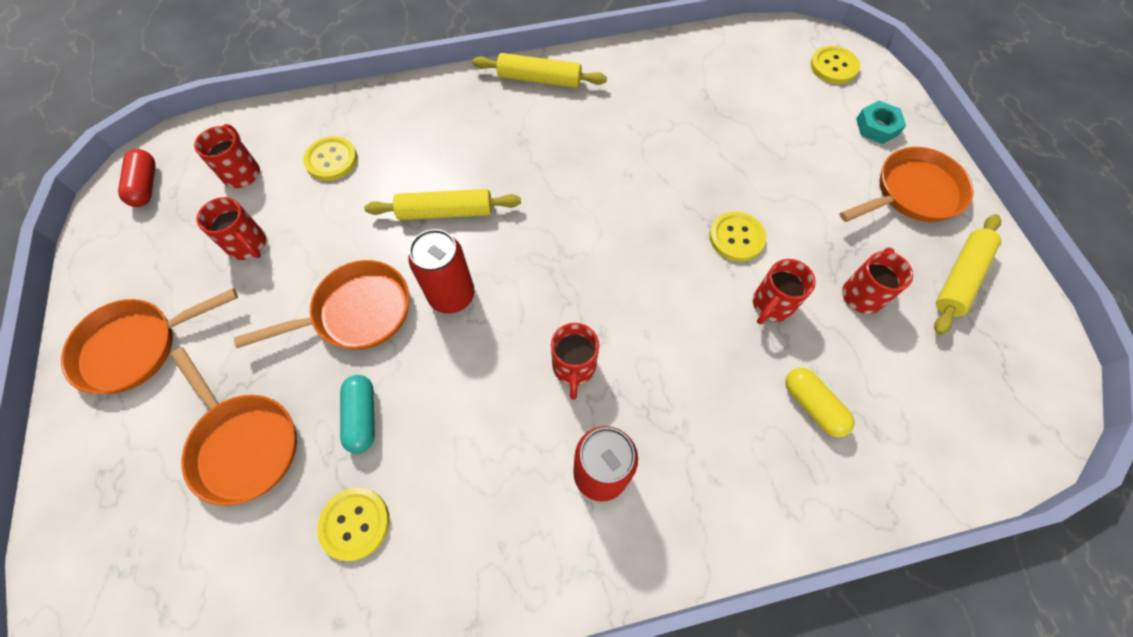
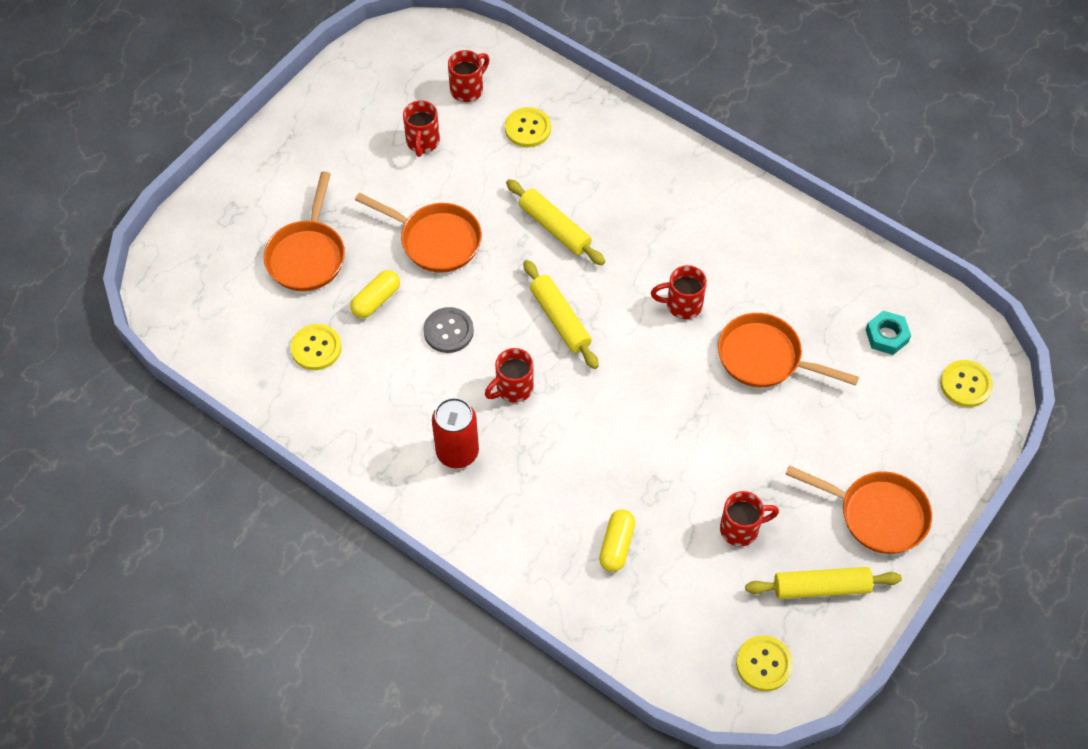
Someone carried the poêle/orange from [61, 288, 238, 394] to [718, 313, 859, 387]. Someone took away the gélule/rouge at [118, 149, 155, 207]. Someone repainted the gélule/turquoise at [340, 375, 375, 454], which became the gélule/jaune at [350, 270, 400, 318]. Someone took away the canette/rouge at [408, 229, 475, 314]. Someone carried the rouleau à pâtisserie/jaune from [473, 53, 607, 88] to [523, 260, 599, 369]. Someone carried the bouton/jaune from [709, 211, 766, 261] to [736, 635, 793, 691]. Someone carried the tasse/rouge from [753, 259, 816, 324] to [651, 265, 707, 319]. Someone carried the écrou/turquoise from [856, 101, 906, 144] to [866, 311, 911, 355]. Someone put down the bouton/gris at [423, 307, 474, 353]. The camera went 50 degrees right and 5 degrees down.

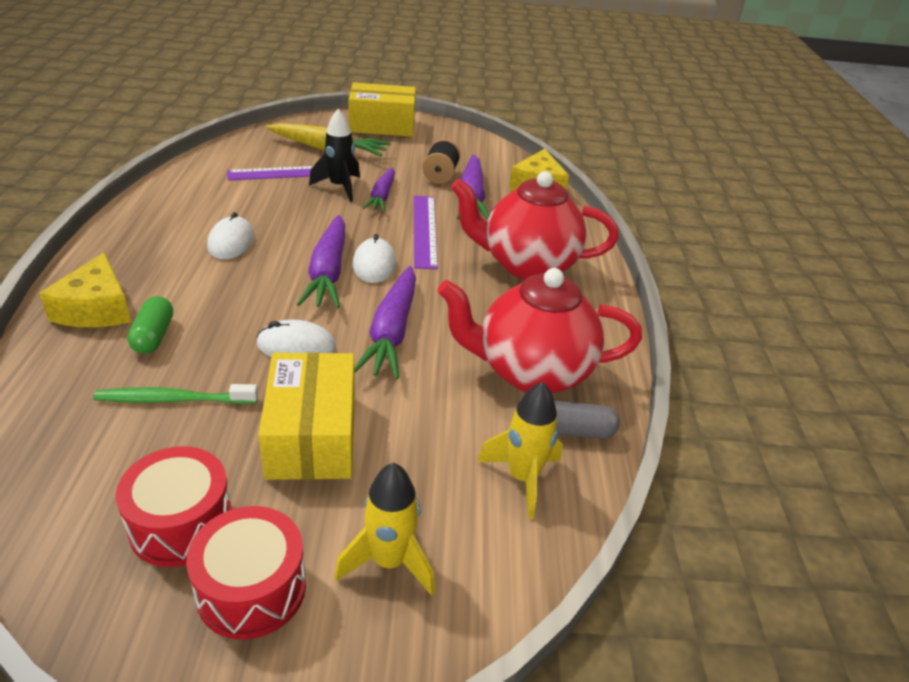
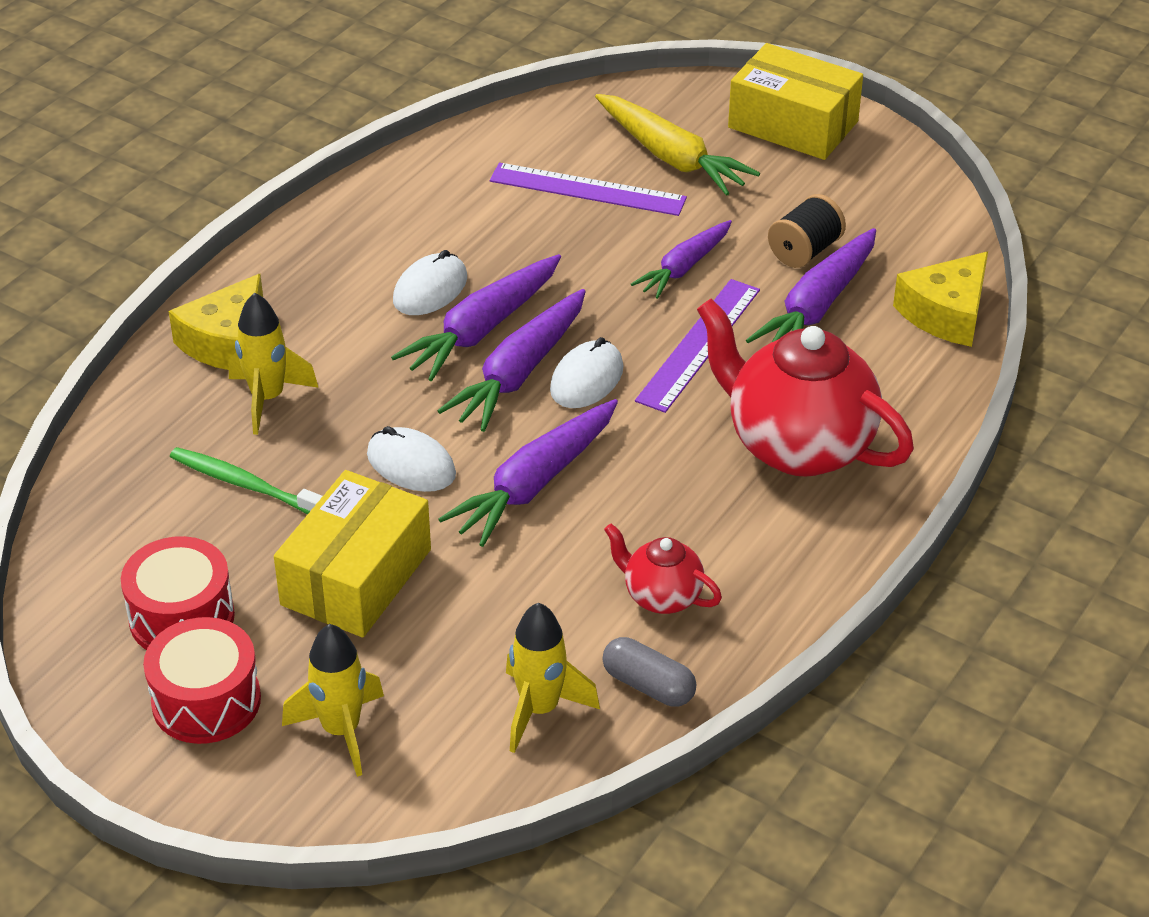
Someone swapped the gélule/vert at [128, 296, 173, 354] for the fusée/jaune at [229, 293, 319, 435]. Someone took away the fusée/noir at [309, 109, 360, 202]. Someone scaled the théière/rouge at [438, 268, 642, 393] by 0.50. Someone put down the carotte/violet at [391, 254, 561, 381]. The camera went 35 degrees right and 5 degrees up.

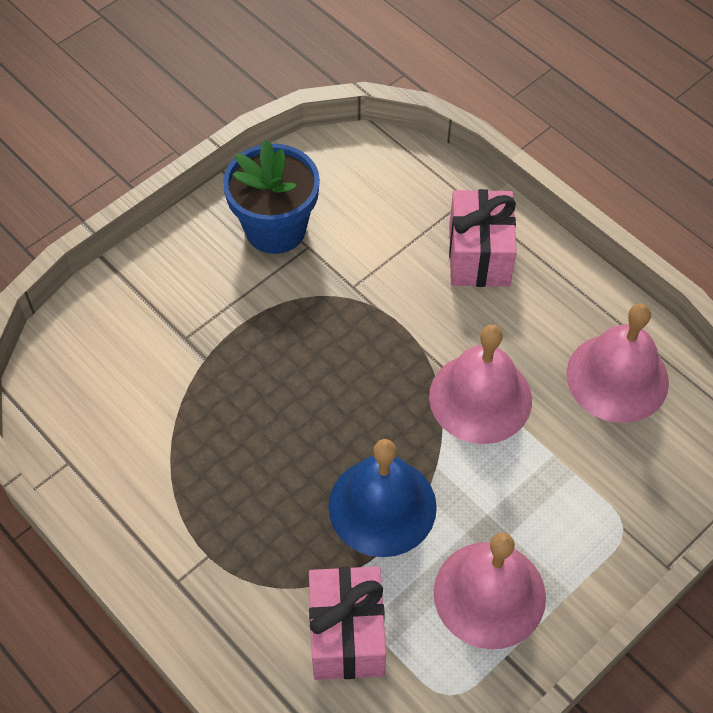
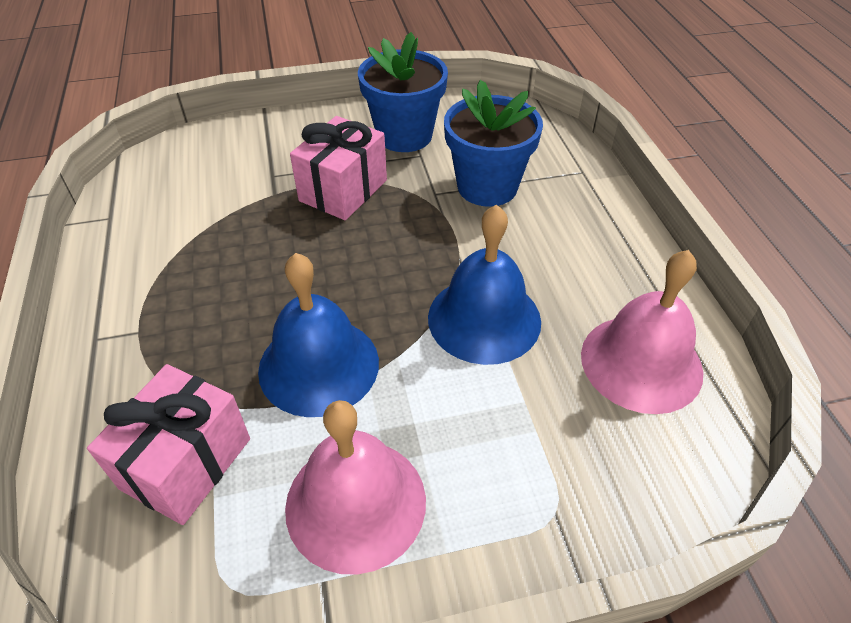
Someone repainted the cloche/rose at [429, 325, 532, 444], which became the cloche/bleu at [428, 204, 541, 365]. Someone carried the cadeau/rose from [449, 189, 517, 287] to [290, 116, 387, 220]. Someone put down the pot de fleurs/bleu at [444, 80, 543, 207]. The camera went 30 degrees right and 10 degrees down.

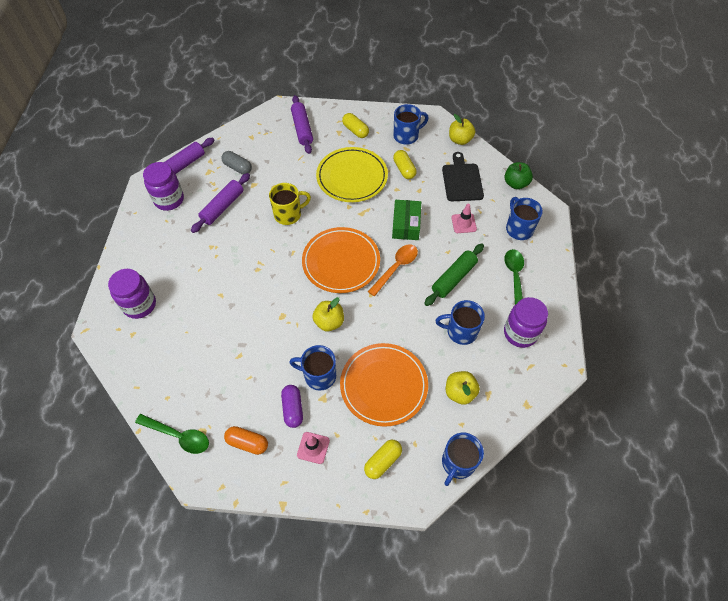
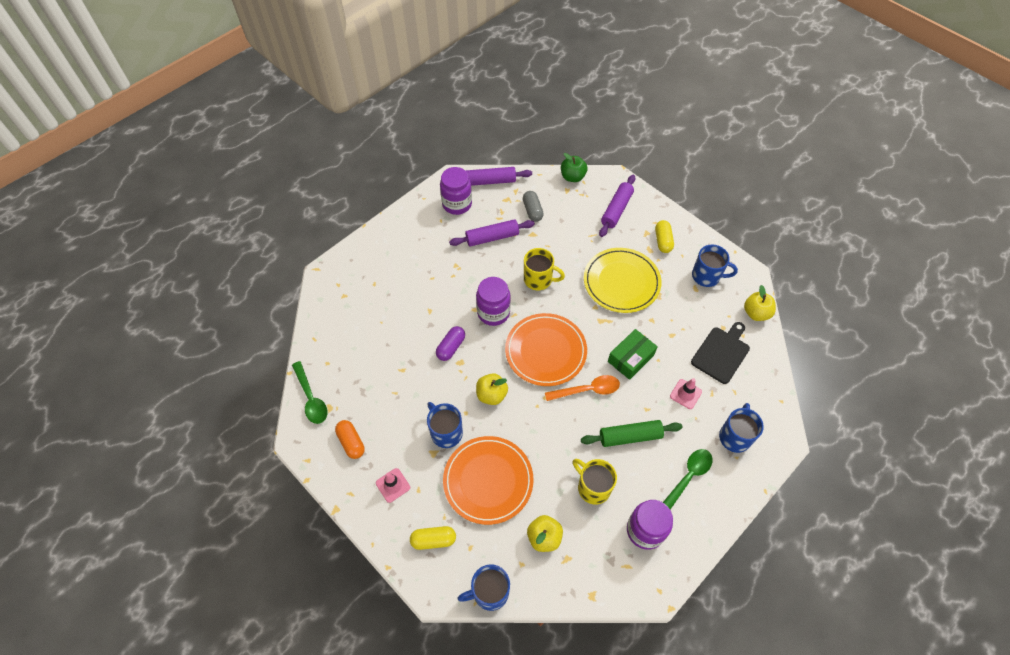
Someone carried the bocal/violet from [108, 269, 156, 319] to [476, 277, 511, 326]. Someone carried the gélule/violet from [281, 385, 303, 428] to [436, 326, 465, 361]. Someone took away the gélule/jaune at [393, 150, 417, 179]. Someone repainted the tasse/bleu at [435, 300, 485, 345], which became the tasse/jaune at [573, 459, 617, 505]. Someone carried the pomme/vert from [505, 162, 533, 189] to [561, 153, 588, 182]. The camera went 40 degrees right and 0 degrees up.

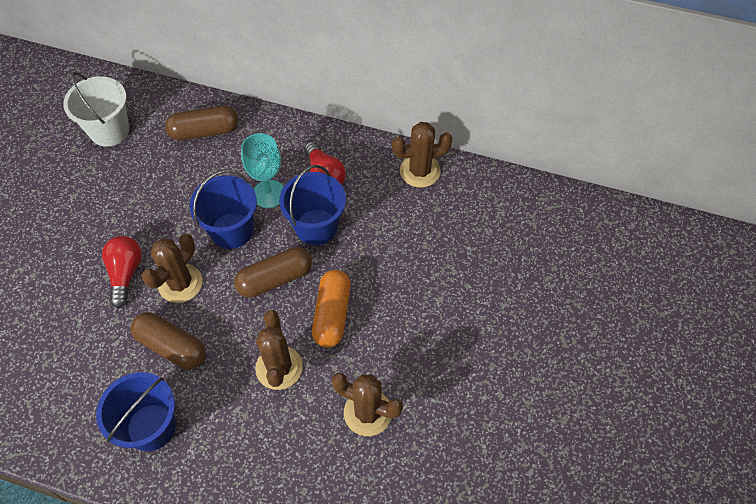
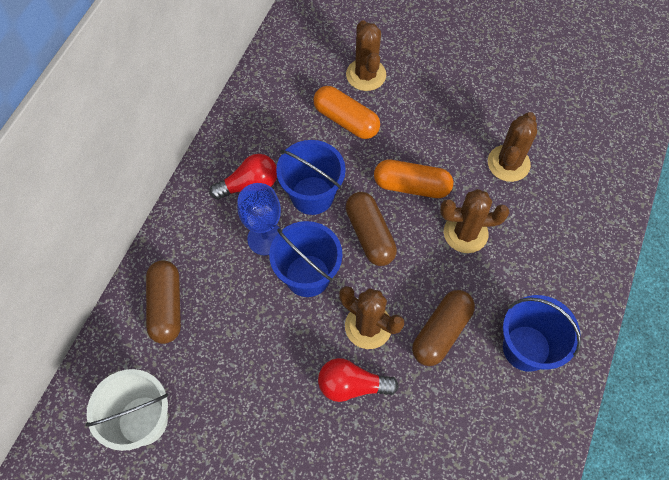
Someone repainted the verre à pied/turquoise at [241, 133, 284, 208], which became the verre à pied/bleu at [237, 183, 281, 255]. Someone carried the cactus/marron from [392, 122, 453, 188] to [346, 20, 386, 91]. Someone put down the gélule/orange at [313, 86, 380, 139]. The camera went 85 degrees left and 5 degrees up.

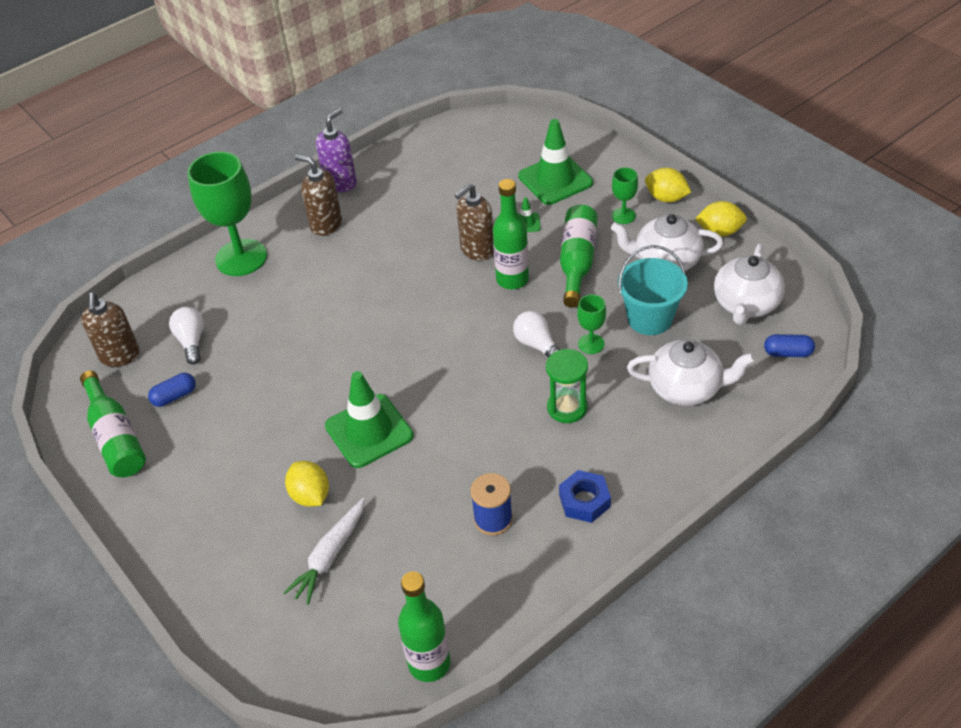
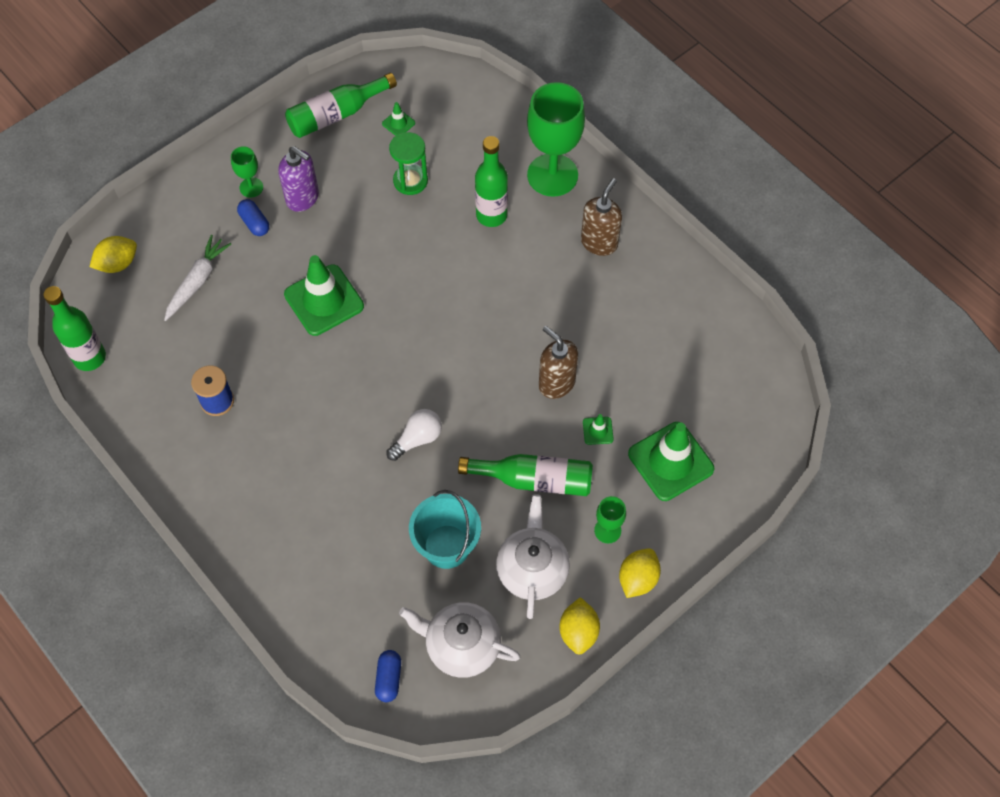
Someone took away the distributeur de savon/marron at [81, 293, 140, 367]. Someone carried the gélule/bleu from [148, 373, 196, 407] to [237, 199, 269, 236]. Someone took away the ampoule/blanc at [169, 307, 204, 365]. Someone rotated the carotte/blanc at [283, 498, 365, 605] by 90 degrees clockwise. Someone carried the citron/jaune from [285, 461, 329, 507] to [90, 236, 137, 273]. Someone carried the distributeur de savon/violet from [316, 108, 357, 192] to [278, 146, 319, 212]. Someone carried the bouteille/vert from [493, 179, 529, 289] to [475, 136, 508, 227]. Someone carried the sablier/vert from [546, 349, 588, 423] to [389, 132, 428, 195]. Someone took away the écrou/bleu at [559, 470, 611, 523]. Someone carried the verre à pied/vert from [577, 294, 606, 354] to [231, 146, 263, 198]. Someone took away the théière/blanc at [627, 340, 755, 406]. Someone put down the cône de chantier/vert at [382, 102, 415, 136]. The camera went 85 degrees right and 15 degrees up.

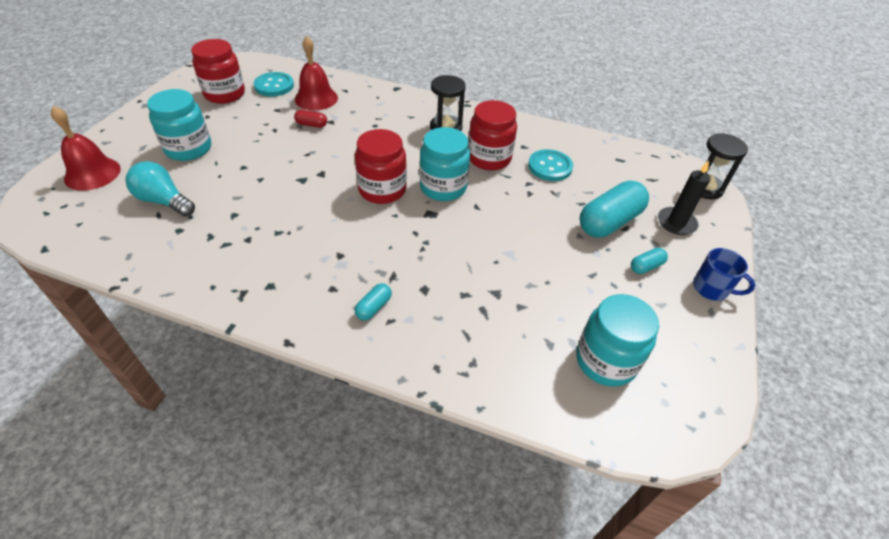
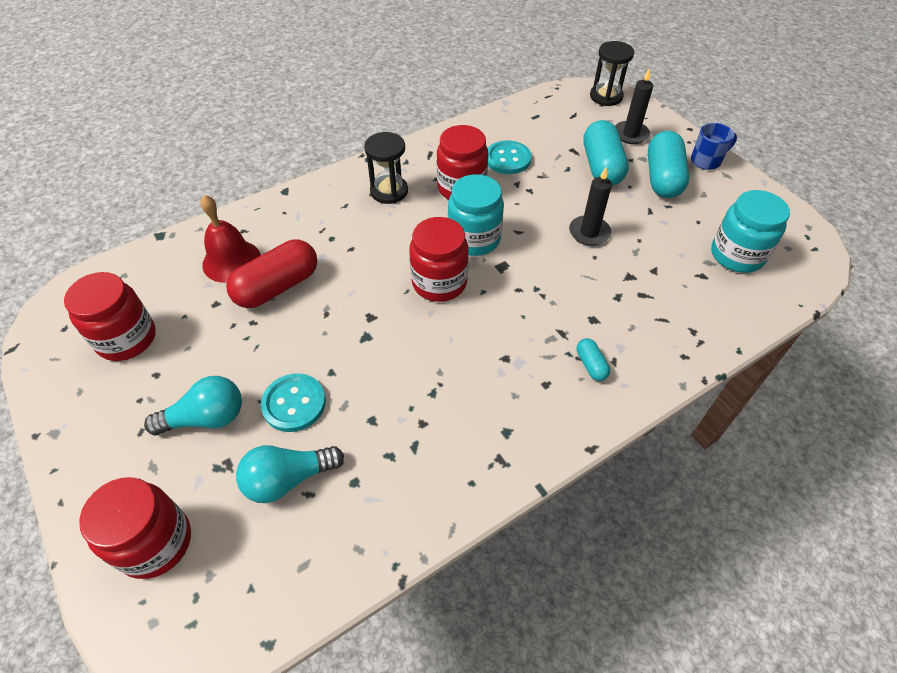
Someone swapped the cloche/rouge at [51, 106, 121, 191] for the bocal/rouge at [80, 477, 191, 579]. Someone swapped the bocal/turquoise at [147, 89, 211, 161] for the ampoule/turquoise at [144, 376, 242, 435]. Someone carried the bouton/turquoise from [253, 72, 294, 96] to [261, 373, 326, 432]. Someone scaled the gélule/rouge at [294, 110, 327, 128] by 2.16. Someone scaled the gélule/turquoise at [631, 248, 668, 274] by 2.16. Someone put down the bougie/noir at [569, 167, 612, 246]. The camera went 50 degrees left and 5 degrees up.

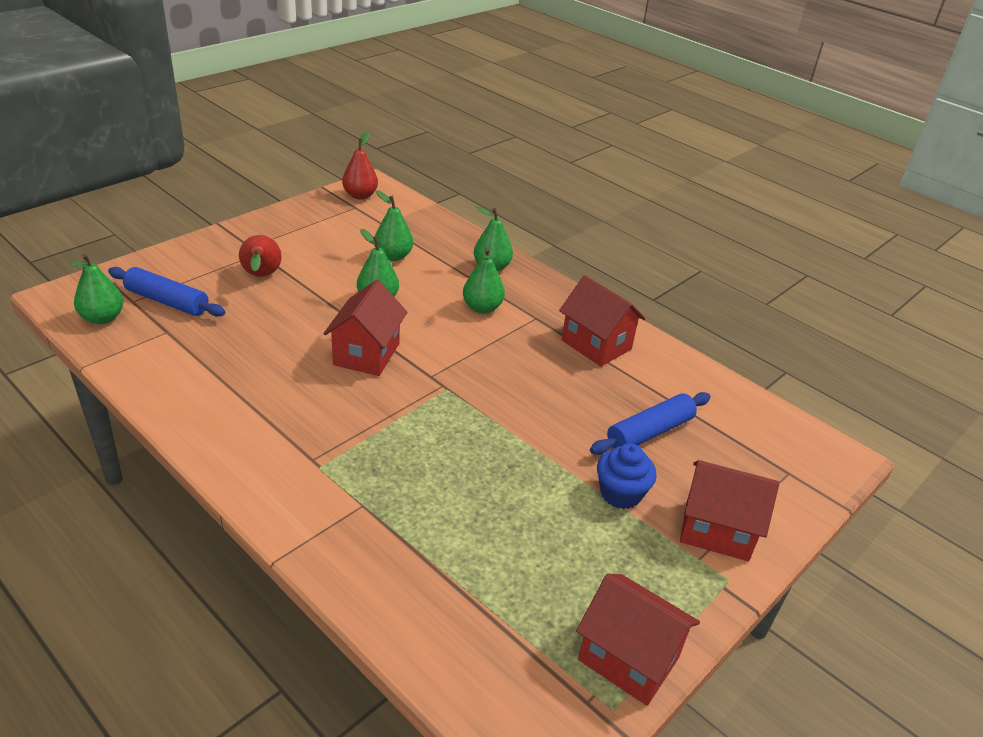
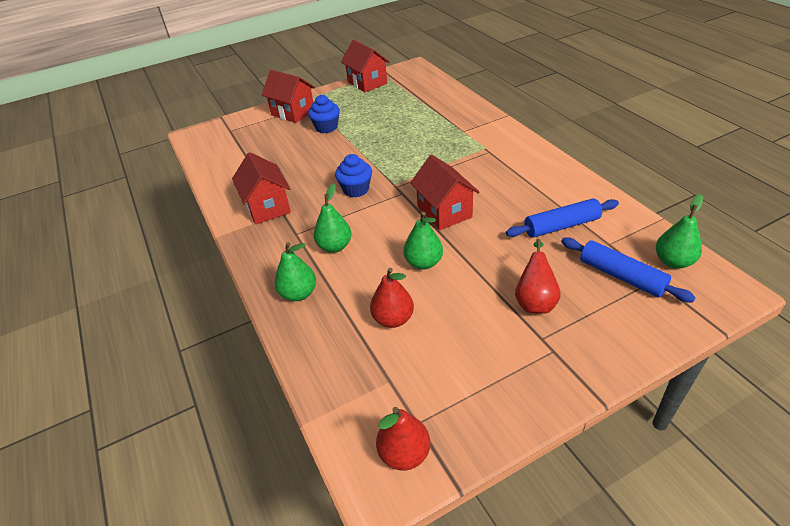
Someone rotated the maison/rouge at [323, 280, 407, 376] by 60 degrees counterclockwise. Someone repainted the poire/vert at [374, 190, 413, 261], which became the poire/rouge at [370, 268, 414, 328]. Someone carried the rouleau à pâtisserie/bleu from [590, 392, 711, 455] to [506, 198, 619, 238]. Someone put down the muffin/bleu at [335, 154, 372, 198]. The camera went 155 degrees left and 5 degrees up.

